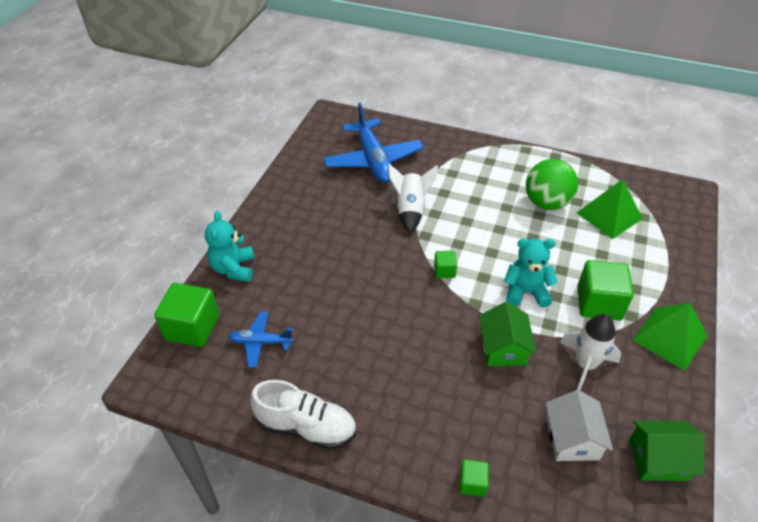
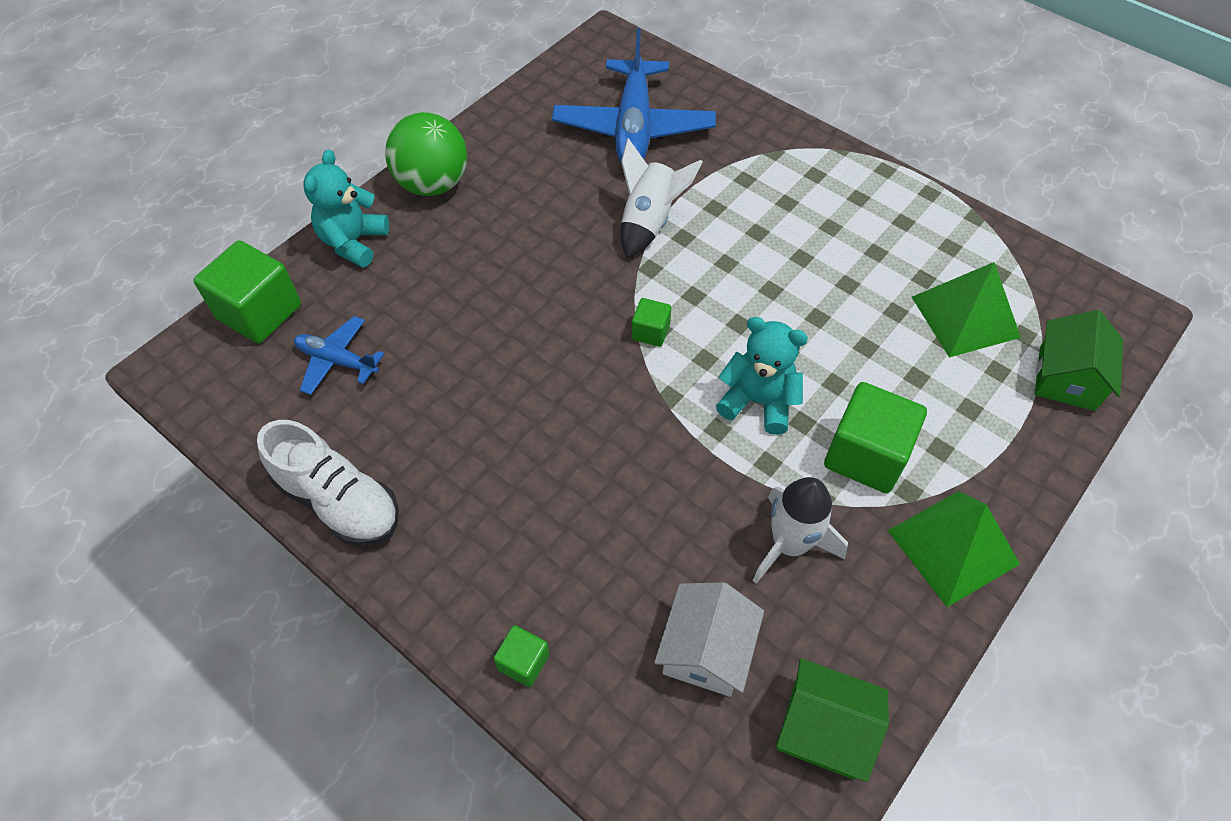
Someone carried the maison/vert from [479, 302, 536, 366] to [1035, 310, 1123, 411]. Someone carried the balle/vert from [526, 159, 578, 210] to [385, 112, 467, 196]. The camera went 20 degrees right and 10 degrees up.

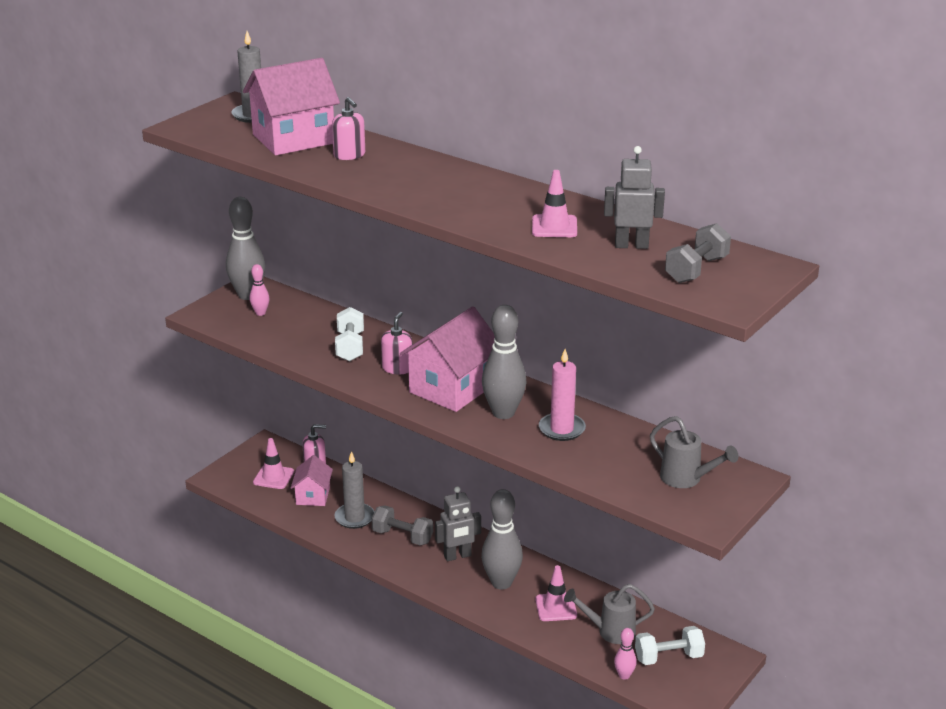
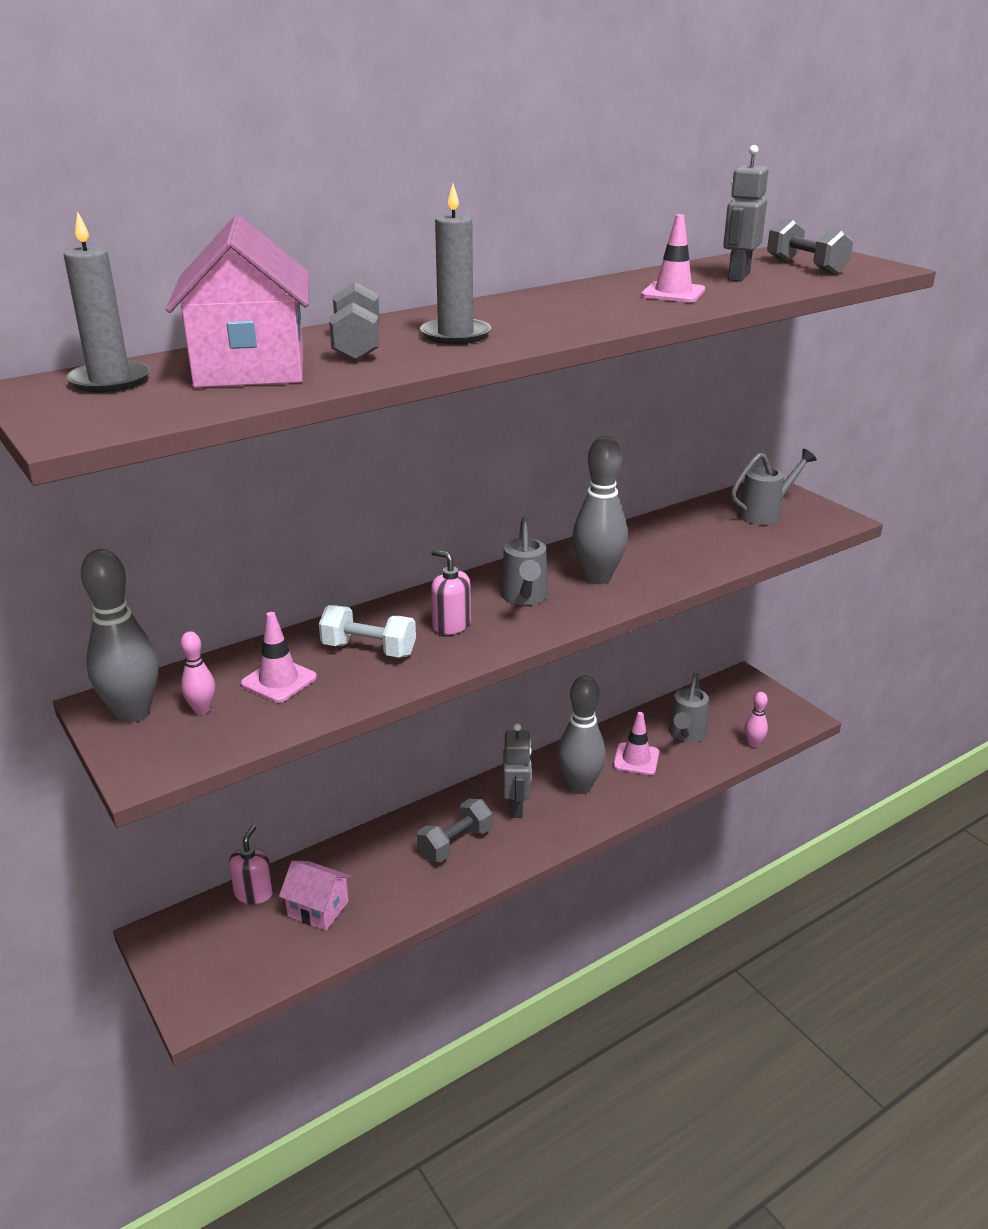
Someone carried the cône de chantier/rose from [253, 438, 294, 489] to [241, 612, 317, 703]. Someone swapped the distributeur de savon/rose at [332, 97, 365, 160] for the haltère/gris at [329, 282, 380, 361]. Someone carried the bougie/gris from [334, 451, 375, 529] to [420, 184, 491, 344]. Someone swapped the maison/rose at [400, 307, 495, 412] for the arrosoir/gris at [501, 517, 548, 605]. Someone took away the bougie/rose at [539, 349, 586, 441]. Someone took away the haltère/blanc at [635, 626, 705, 665]. The camera went 70 degrees left and 0 degrees up.

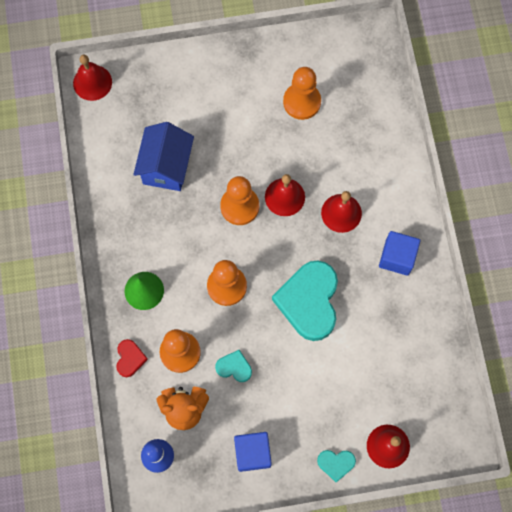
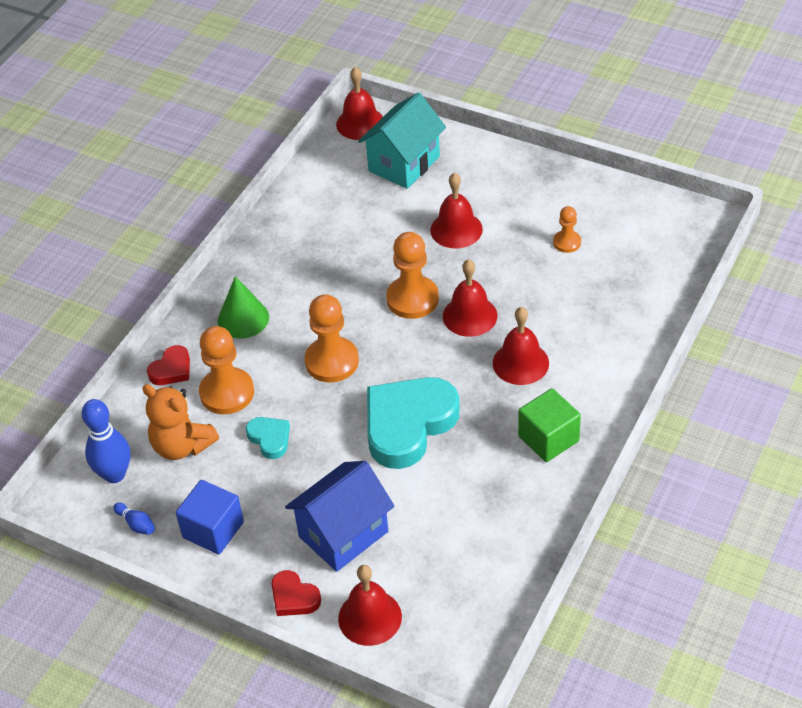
Someone carried the maison/bleu from [133, 122, 194, 191] to [285, 461, 395, 572]. Someone scaled the pion/orange at [283, 67, 321, 120] by 0.55. Someone repainted the cœur/turquoise at [317, 450, 356, 482], which became the cœur/rouge at [271, 570, 321, 616]. Someone repainted the cube/bleu at [379, 231, 420, 276], which became the cube/vert at [518, 388, 581, 462]. Someone put down the quille/bleu at [113, 503, 155, 535]. Someone put down the maison/turquoise at [358, 92, 446, 189]. Someone put down the cloche/rouge at [430, 173, 483, 249]. The camera went 40 degrees right and 25 degrees down.

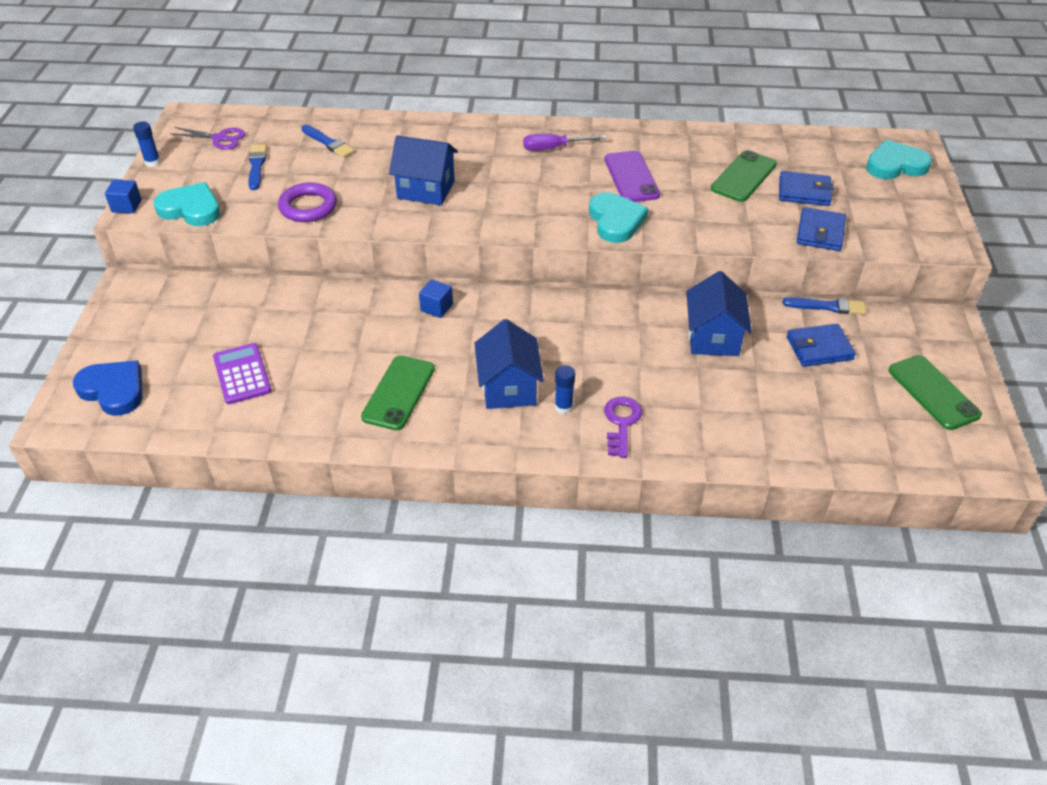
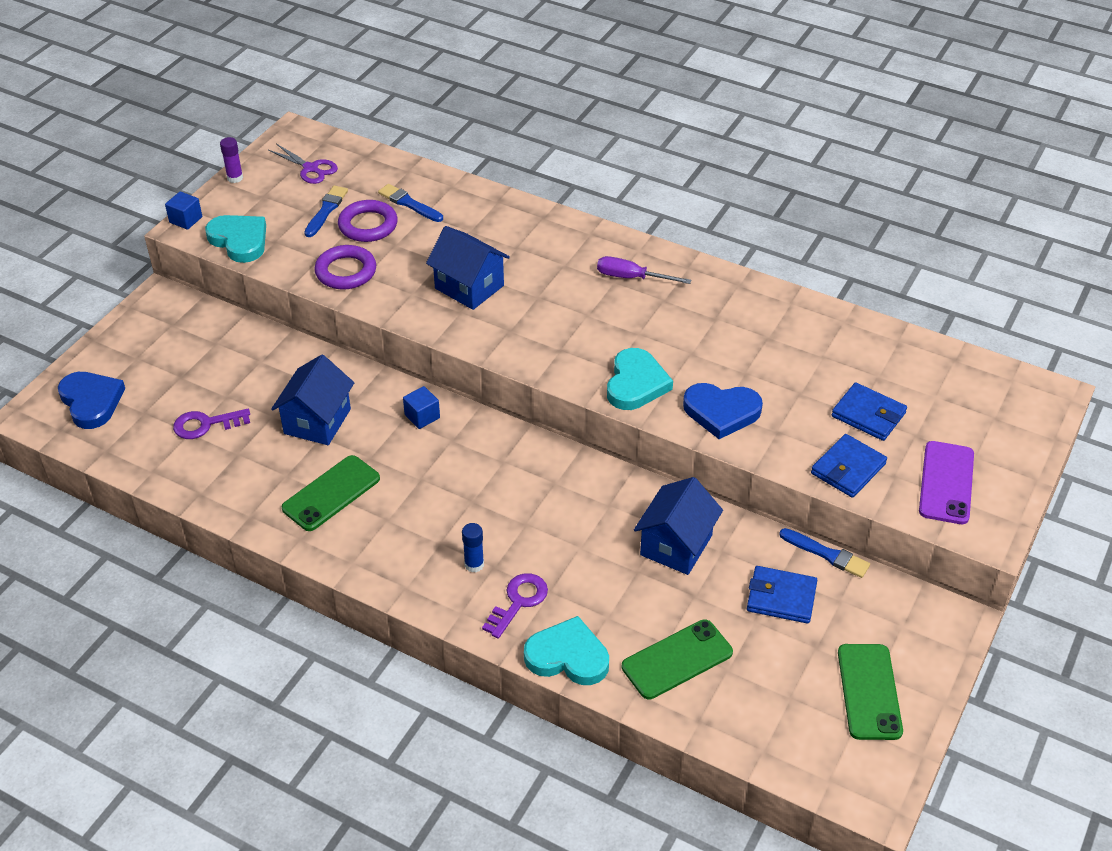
Someone repainted the bâton de colle/bleu at [133, 121, 161, 167], which became the bâton de colle/violet at [220, 137, 243, 183]. Someone swapped the calculatrice/violet at [213, 343, 272, 404] for the clé/violet at [173, 409, 250, 439]. Someone rotated the pinceau/bleu at [301, 124, 355, 158] by 150 degrees clockwise. Someone carried the maison/bleu from [475, 319, 544, 409] to [271, 355, 354, 445]. Someone carried the téléphone/violet from [605, 151, 660, 202] to [919, 441, 974, 524]. Someone carried the téléphone/vert from [711, 150, 777, 202] to [622, 619, 733, 699]. Someone carried the cœur/turquoise from [866, 140, 932, 179] to [524, 616, 609, 685]. Someone put down the anneau/violet at [338, 200, 398, 242]. Someone put down the cœur/bleu at [683, 383, 763, 439]. The camera went 25 degrees right and 0 degrees up.

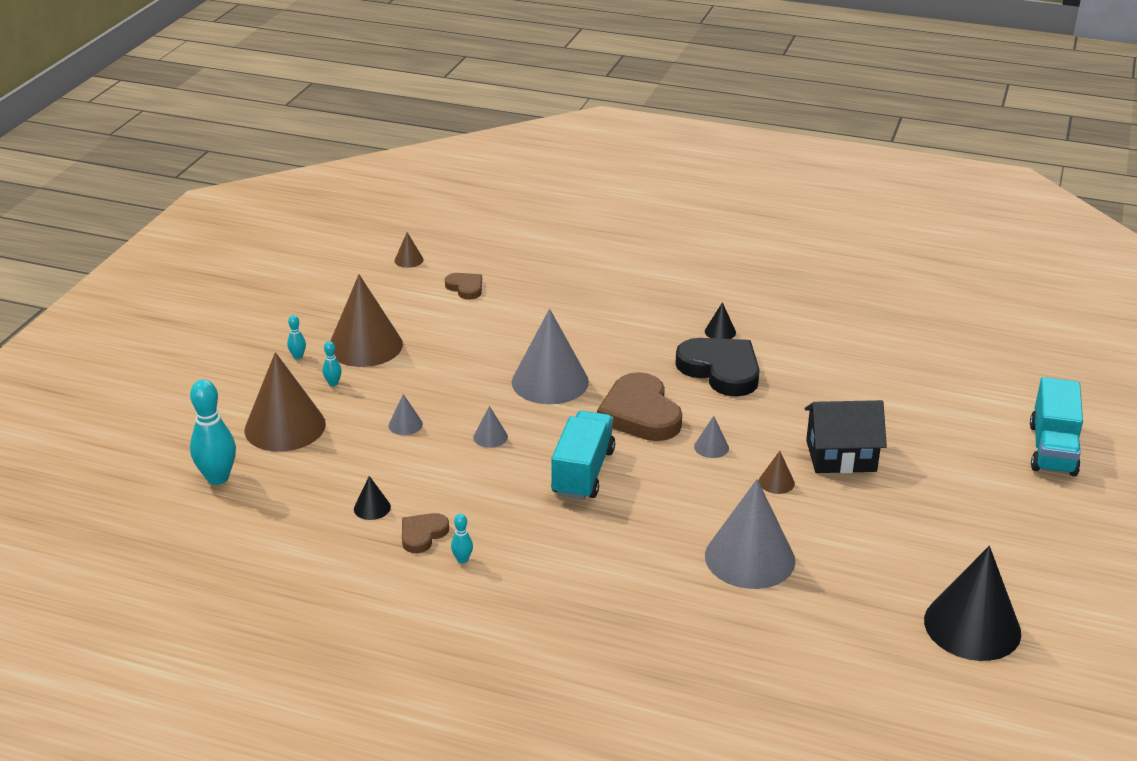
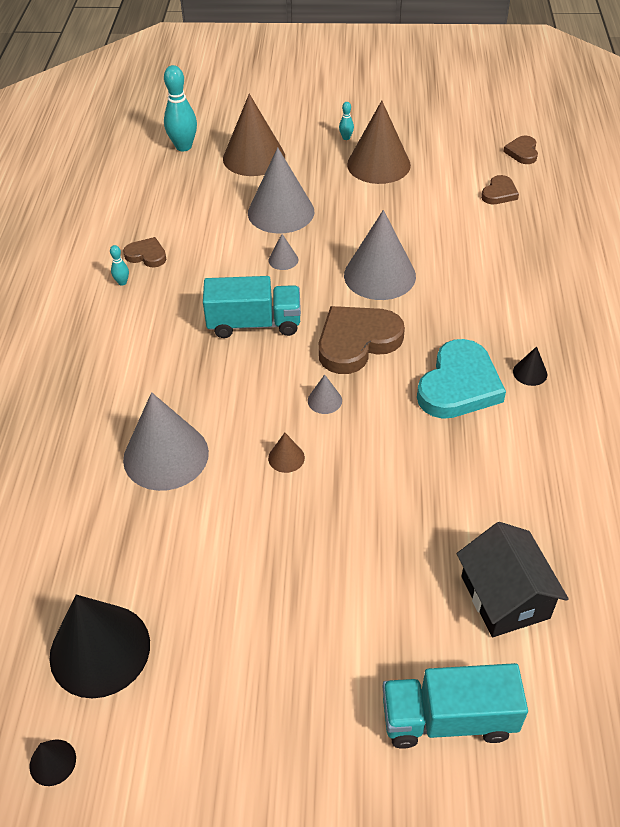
Someone took away the quille/turquoise at [323, 341, 342, 386]. Someone carried the cône/noir from [354, 476, 391, 520] to [29, 739, 76, 786]. Someone scaled the cône/gris at [389, 394, 423, 435] by 2.35. Someone swapped the cône/marron at [395, 232, 424, 268] for the cœur/marron at [503, 135, 538, 164]. Someone repainted the cœur/noir at [675, 338, 760, 397], which became the cœur/turquoise at [417, 339, 506, 419]. Someone carried the maison/noir from [805, 400, 887, 473] to [457, 522, 569, 637]. The camera went 75 degrees right and 15 degrees up.

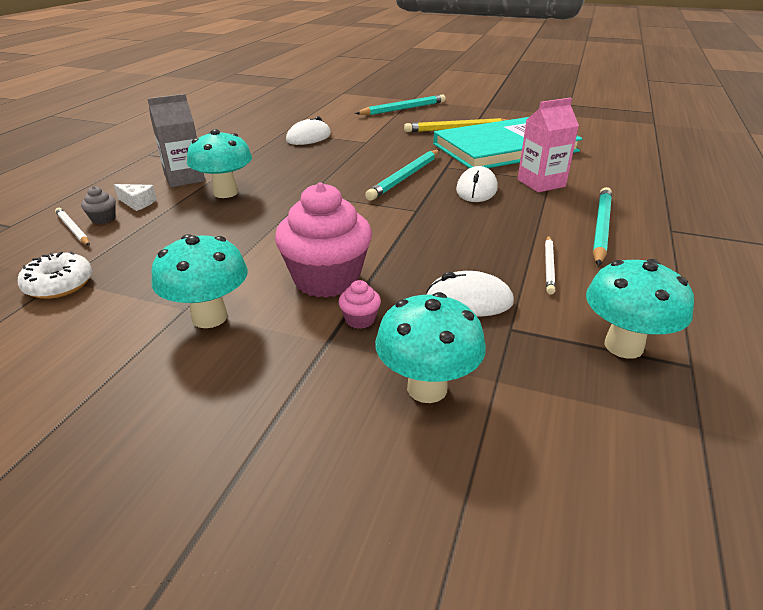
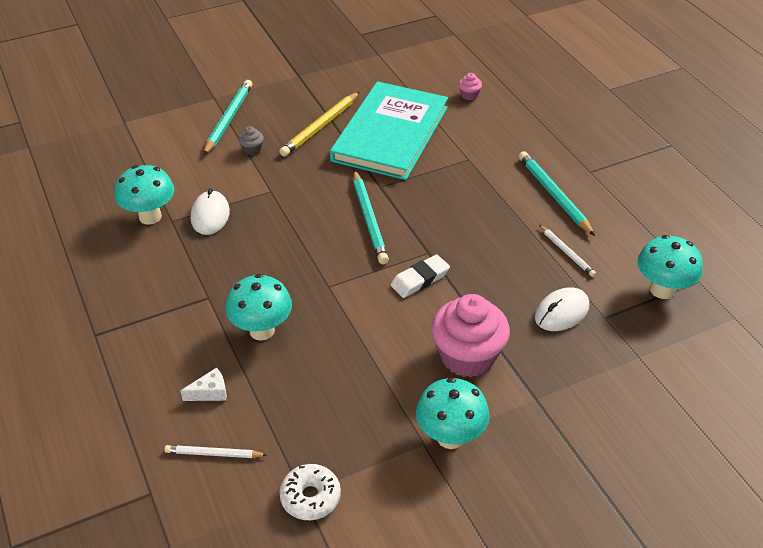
Someone carried the muffin/gris from [81, 186, 116, 224] to [238, 126, 264, 155]. Someone took away the brique de lait/gris at [147, 94, 205, 187]. Someone carried the muffin/rose from [338, 280, 381, 329] to [459, 73, 482, 100]. Someone carried the champignon/turquoise from [375, 292, 486, 403] to [115, 165, 174, 225]. Someone took away the souris/blanc at [456, 166, 498, 202]. Someone took away the brique de lait/rose at [517, 98, 579, 192]. Someone put down the gomme/blanc at [391, 254, 450, 298]. The camera went 45 degrees left and 10 degrees up.

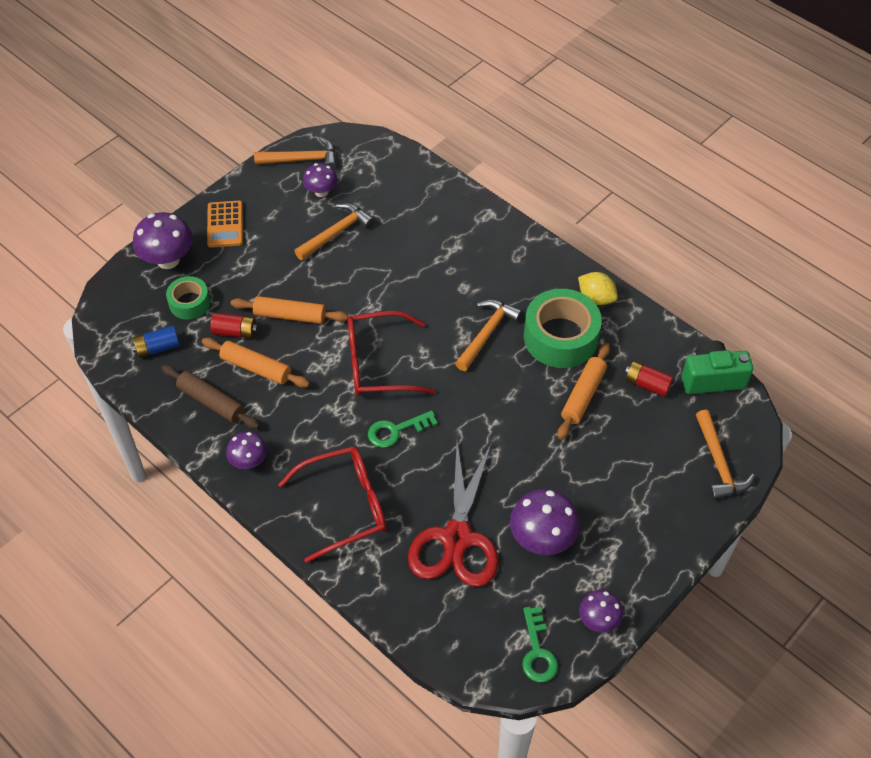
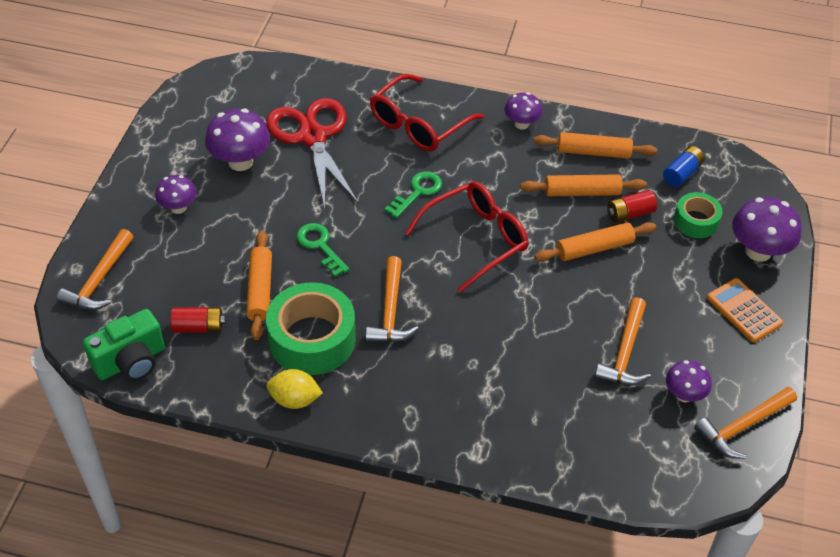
Someone repainted the rouleau à pâtisserie/marron at [161, 365, 260, 429], which became the rouleau à pâtisserie/orange at [534, 132, 657, 159]. Someone carried the clé/vert from [522, 607, 558, 682] to [296, 223, 349, 277]. Someone carried the champignon/violet from [579, 590, 623, 633] to [155, 175, 196, 214]. Someone rotated the marteau/orange at [696, 410, 755, 500] by 120 degrees counterclockwise. The camera went 150 degrees right and 5 degrees down.

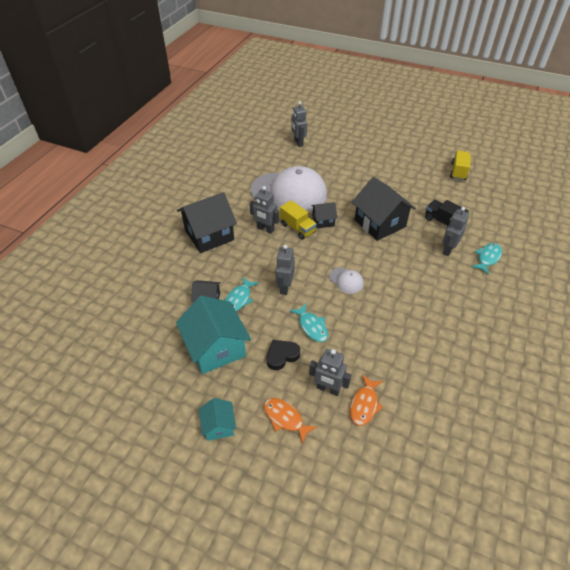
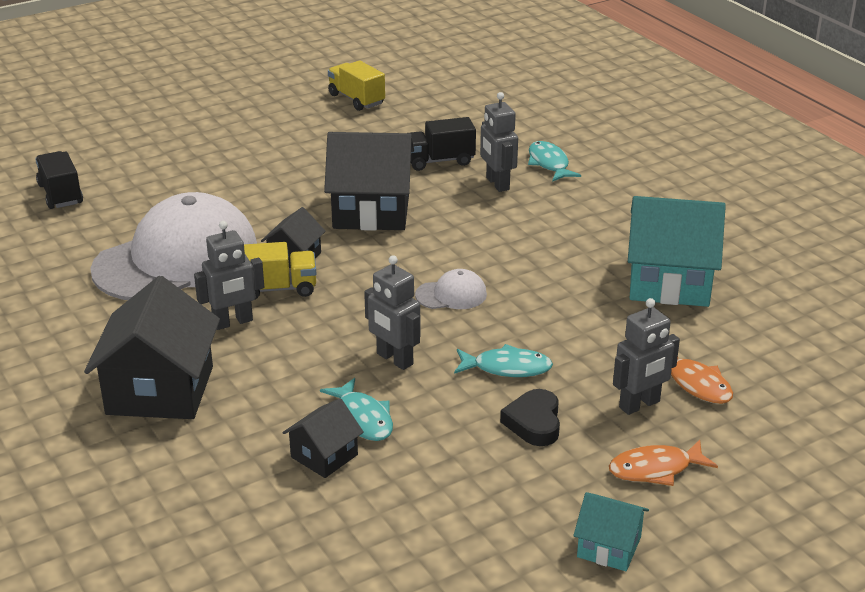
Someone carried the maison/turquoise from [176, 295, 251, 374] to [628, 196, 726, 307]. Someone swapped the robot/gris at [291, 101, 307, 147] for the camion/noir at [35, 151, 83, 209]. The camera went 55 degrees left and 15 degrees down.

